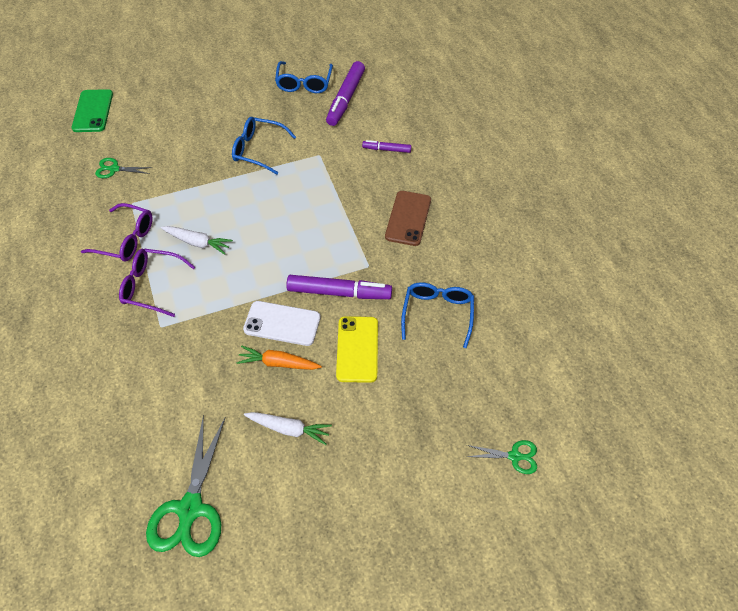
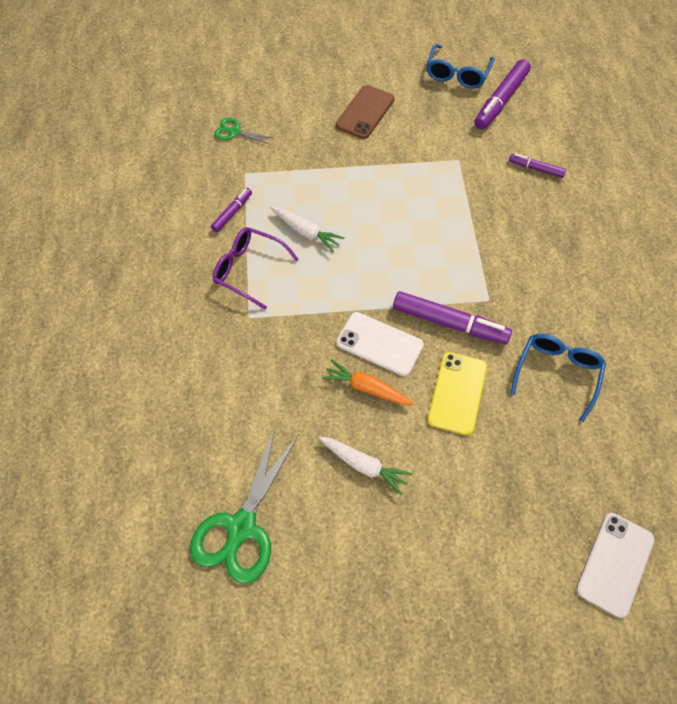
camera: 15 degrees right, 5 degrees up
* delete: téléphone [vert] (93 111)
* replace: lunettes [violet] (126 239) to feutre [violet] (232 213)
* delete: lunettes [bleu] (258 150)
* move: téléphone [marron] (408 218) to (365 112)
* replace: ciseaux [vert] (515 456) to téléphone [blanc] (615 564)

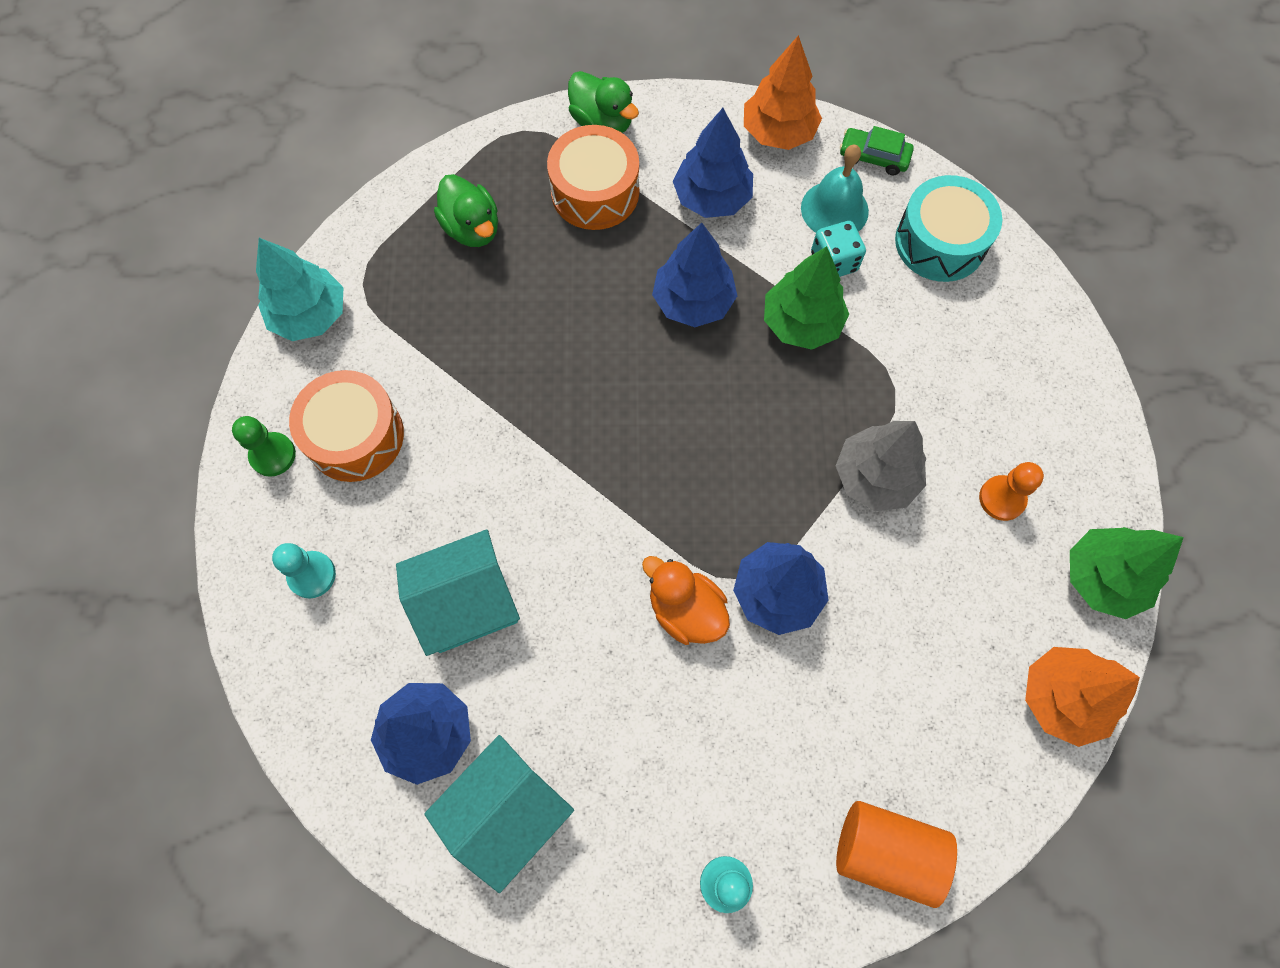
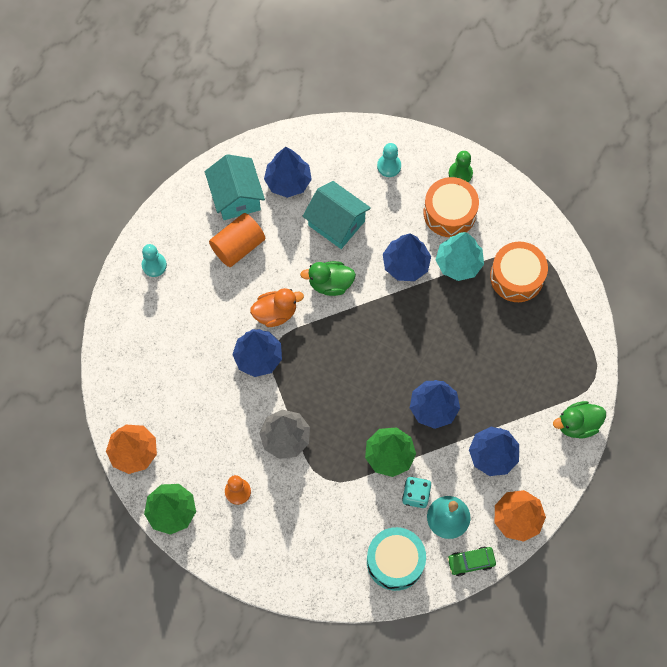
camera: 120 degrees right, 0 degrees up
* move: arbre [turquoise] (310 315) to (458 263)
* rotate: maison [turquoise] (467 603) = (336 223) 60 degrees counterclockwise
* move: canard [vert] (472 228) to (330 284)
* move: tambour [orange] (595 192) to (516 277)
* move: cylindre [orange] (886 852) to (238 246)
* rotate: voiture [vert] (873 157) = (471 562) 150 degrees counterclockwise
* insert: arbre [bleu] (406 264)

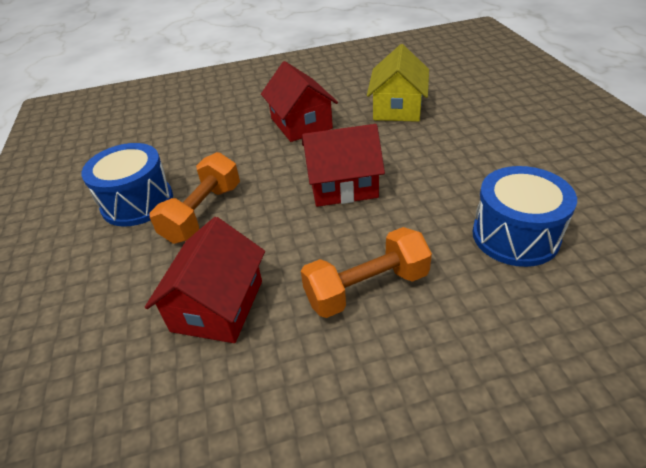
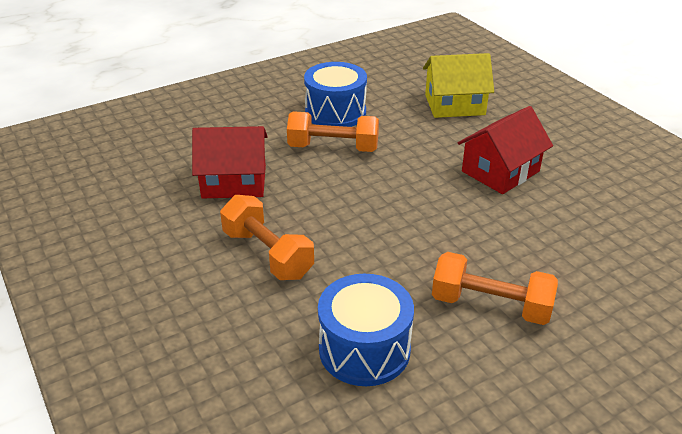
camera: 70 degrees right, 5 degrees down
* delete: maison [rouge] (343 185)
* move: maison [jaune] (397 108) to (454 105)
* insert: haltère [orange] (490 305)

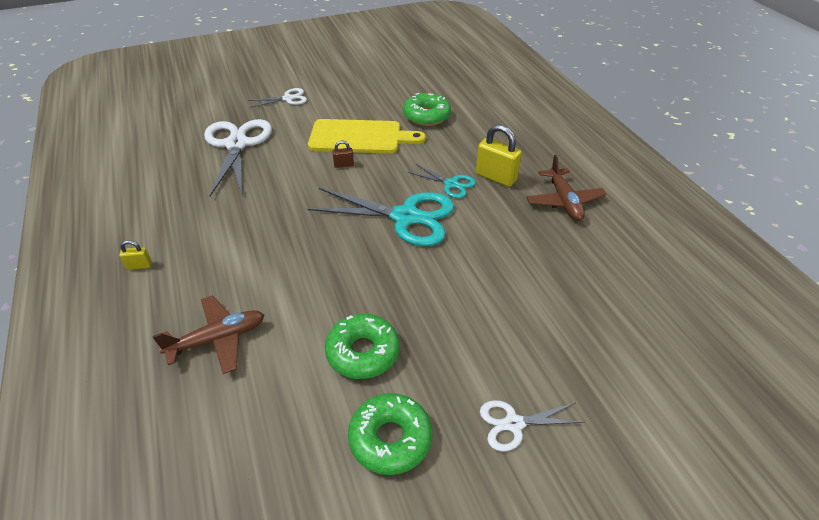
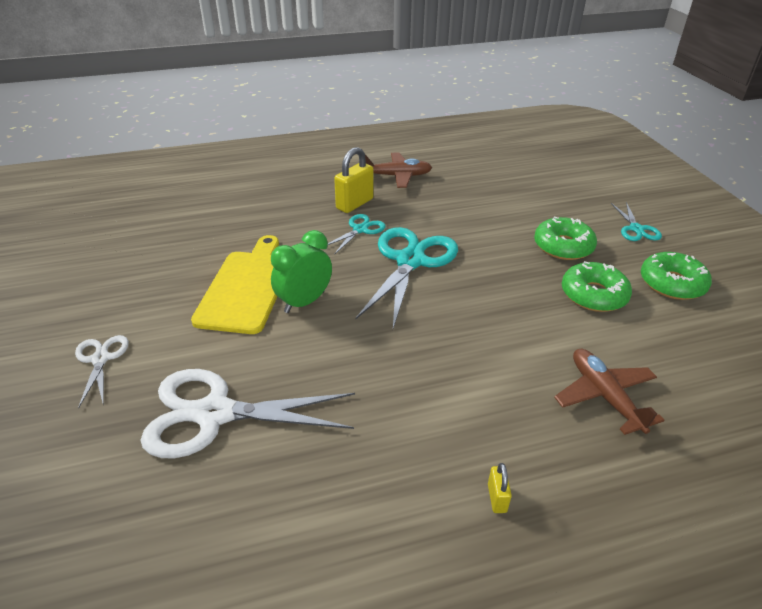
camera: 85 degrees left, 5 degrees down
* replace: cadenas [marron] (343 165) to réveil [vert] (304 302)
* move: beignet [vert] (426 116) to (563 246)
* recolor: ciseaux [blanc] (513 424) to ciseaux [turquoise] (636 229)

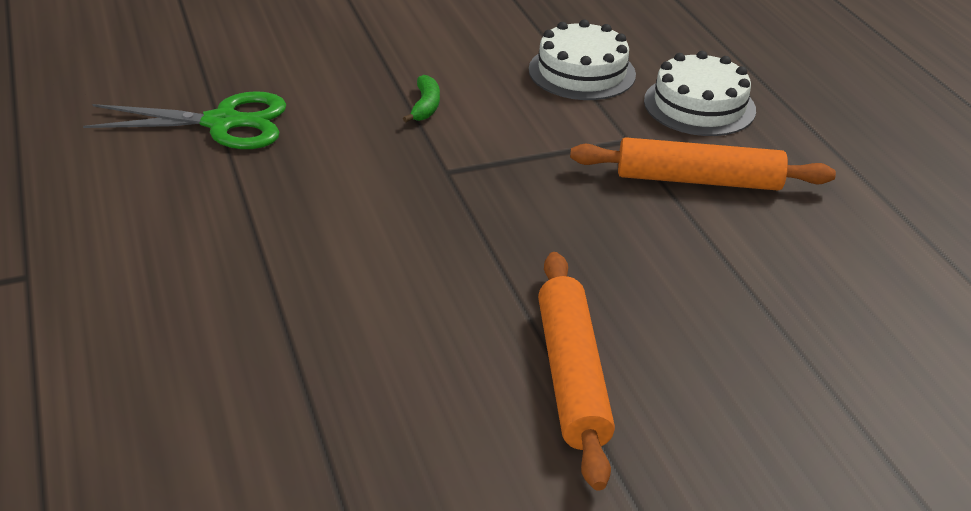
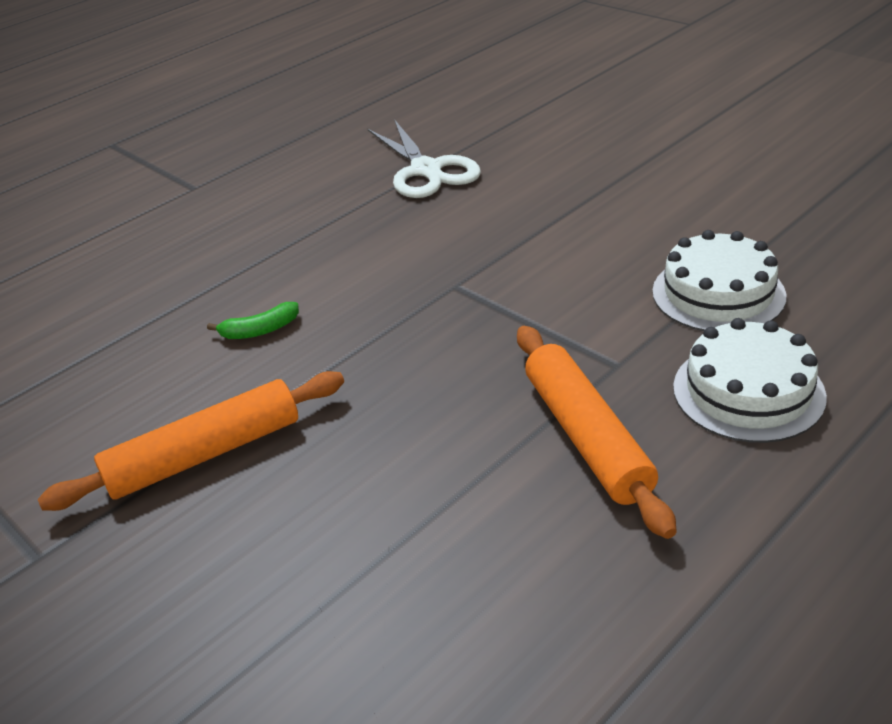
camera: 70 degrees right, 0 degrees up
* recolor: ciseaux [vert] (222 123) to ciseaux [blanc] (426 170)
* move: banane [vert] (425 106) to (260 330)

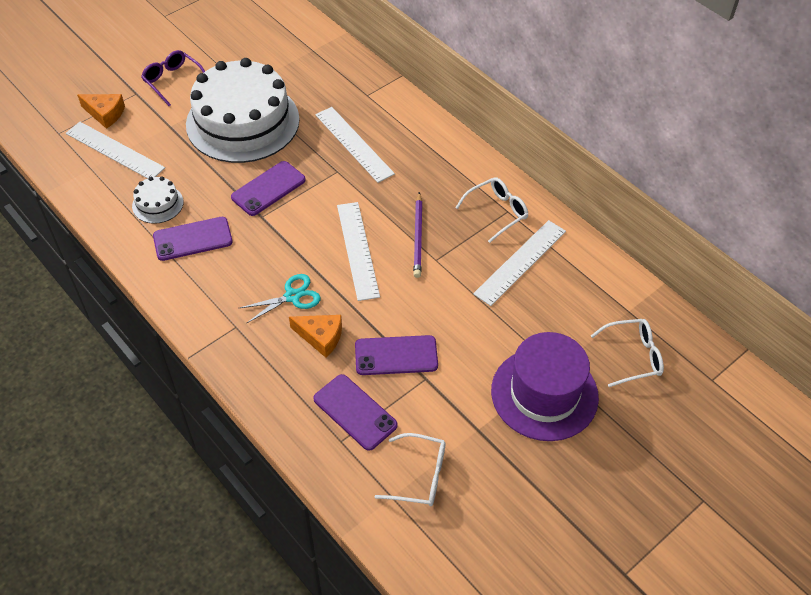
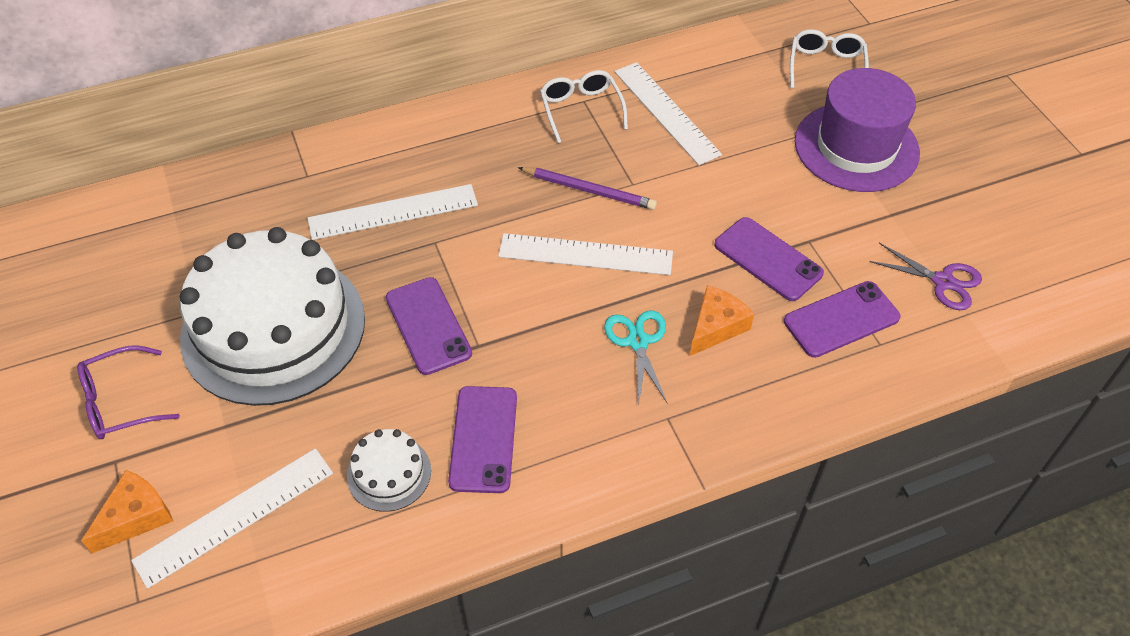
camera: 70 degrees left, 0 degrees up
* rotate: téléphone [violet] (396 355) = (768 259) 60 degrees counterclockwise
* replace: lunettes [blanc] (419 476) to ciseaux [violet] (943 282)

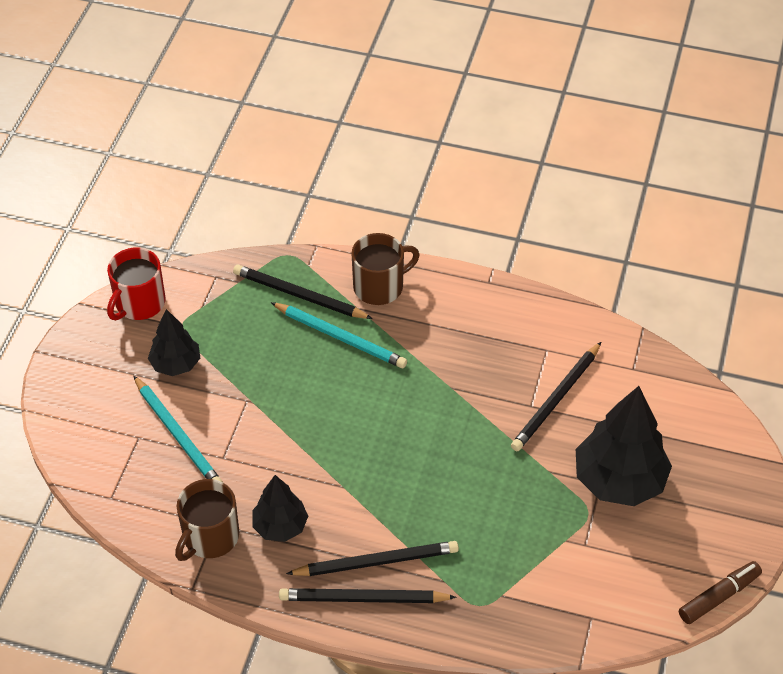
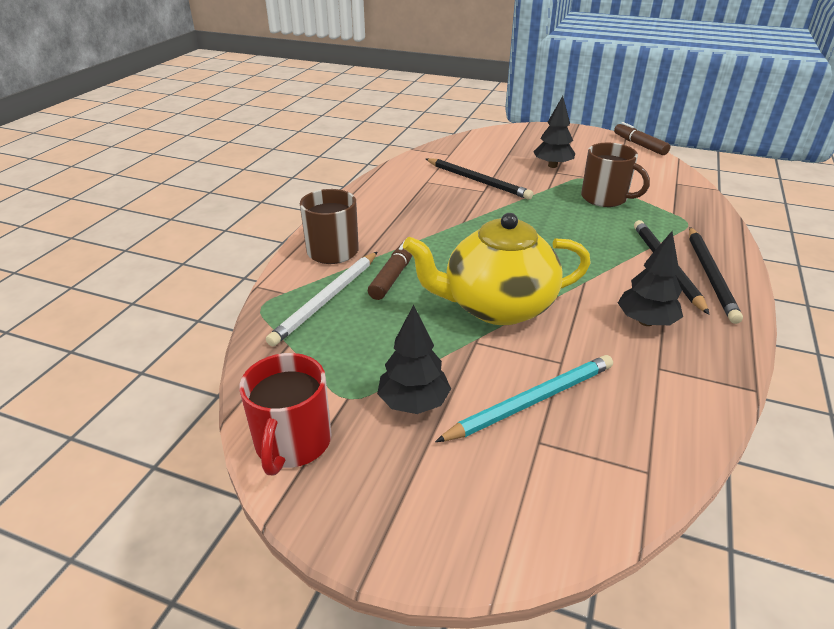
camera: 85 degrees left, 15 degrees down
* rotate: tasse [rouge] (139 303) = (292 442) 60 degrees clockwise
* move: tasse [marron] (210 537) to (605 198)
* recolor: crayon [noir] (299 295) to crayon [blanc] (327 299)
* replace: crayon [turquoise] (340 337) to feutre [marron] (393 275)
* resize: arbre [noir] (619 480) = (552 165) x0.58
* insert: théière [jaune] (497 307)

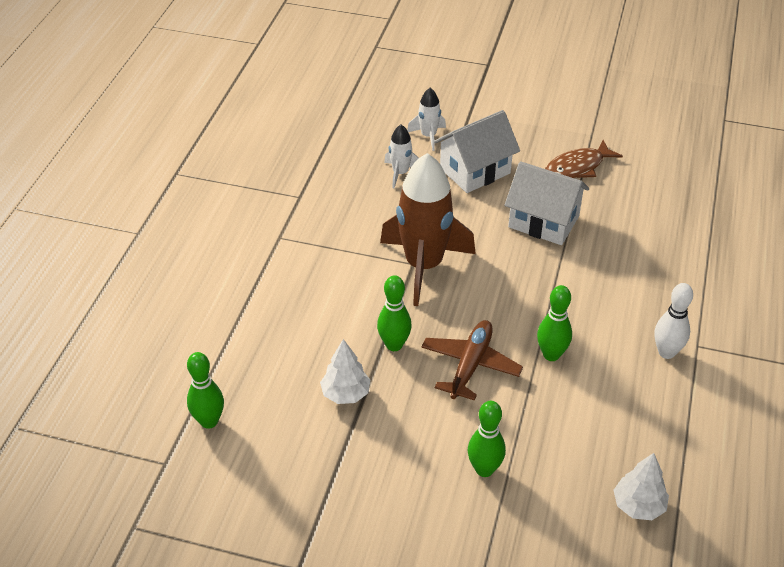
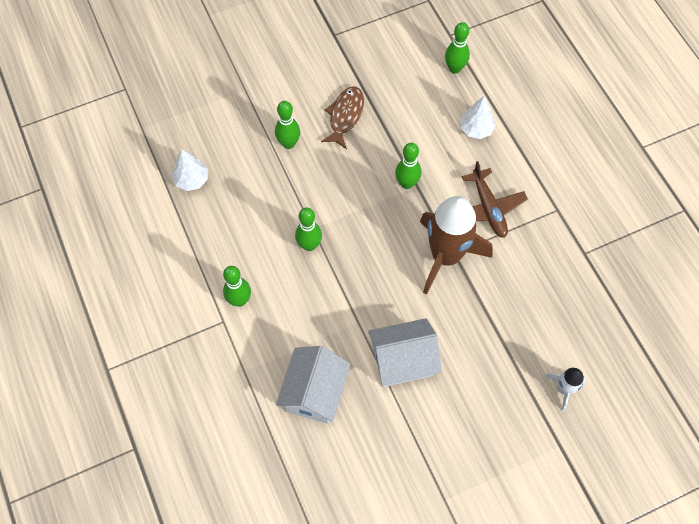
camera: 140 degrees right, 20 degrees up
* move: arbre [blanc] (345 394) to (476 129)
* delete: fusée [blanc] (400 173)
* move: avion [marron] (470 365) to (488 208)
* move: maison [blanc] (475 171) to (314 392)
* move: poisson [marron] (577 167) to (345 116)
* recolor: quille [blanc] (666 352) to quille [vert] (239 300)

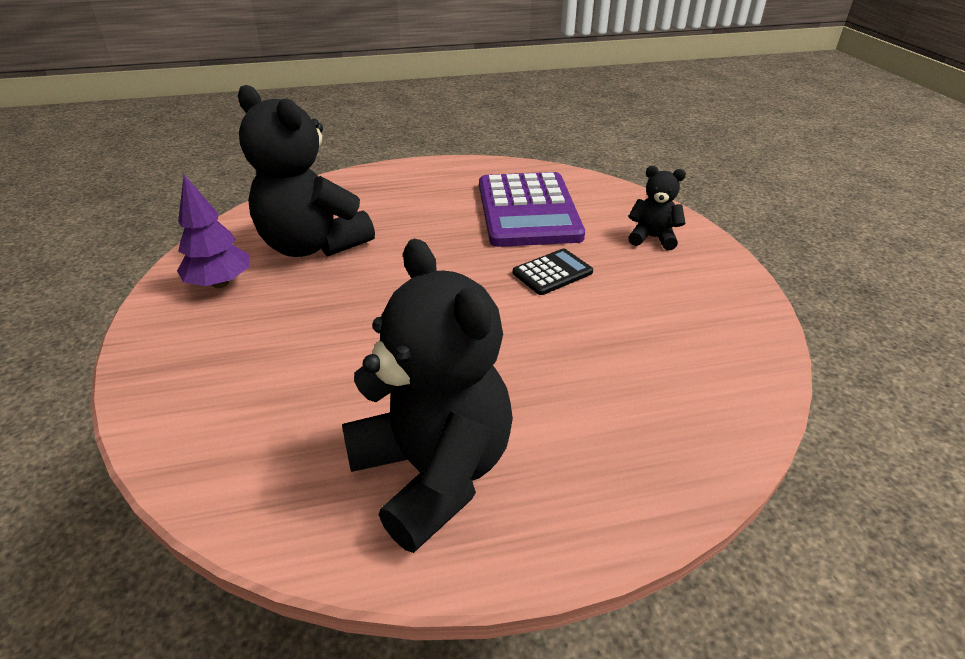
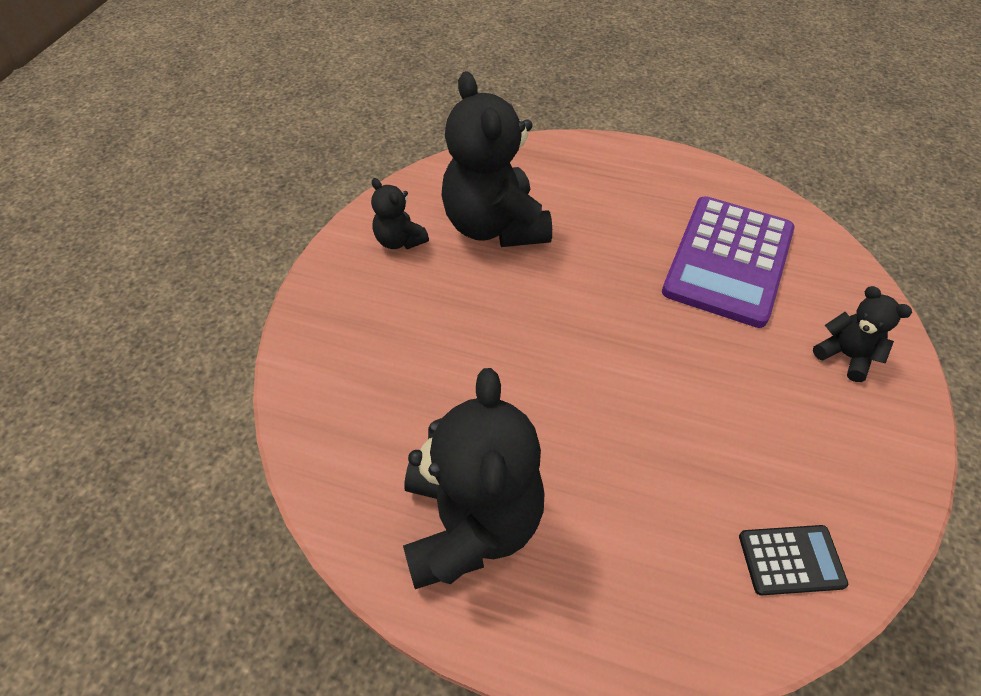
camera: 30 degrees right, 15 degrees up
* replace: arbre [violet] (220 283) to ours en peluche [noir] (399 240)
* move: calculatrice [noir] (552 272) to (791 560)

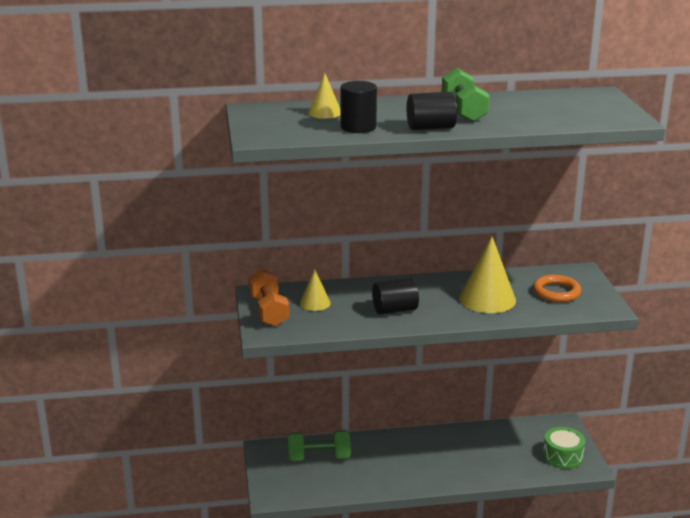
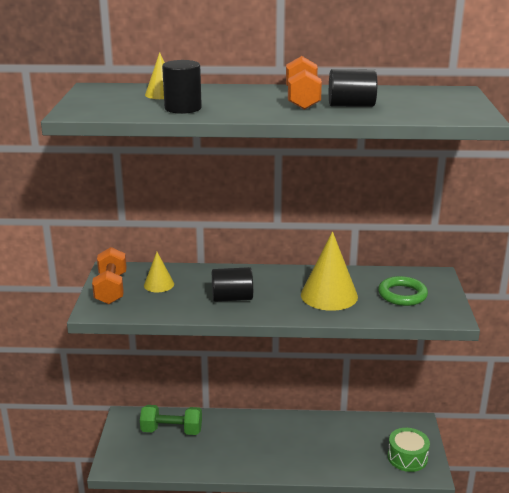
camera: 10 degrees right, 0 degrees up
* move: cylindre [noir] (430 128) to (351 105)
* recolor: haltère [vert] (463 111) to haltère [orange] (302 100)
* recolor: anneau [orange] (556 292) to anneau [vert] (402 295)

